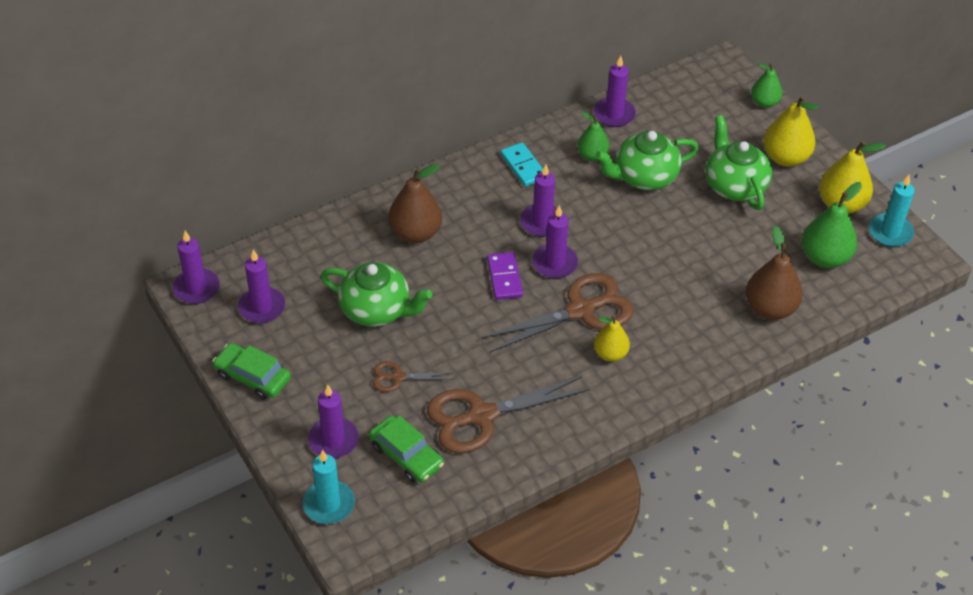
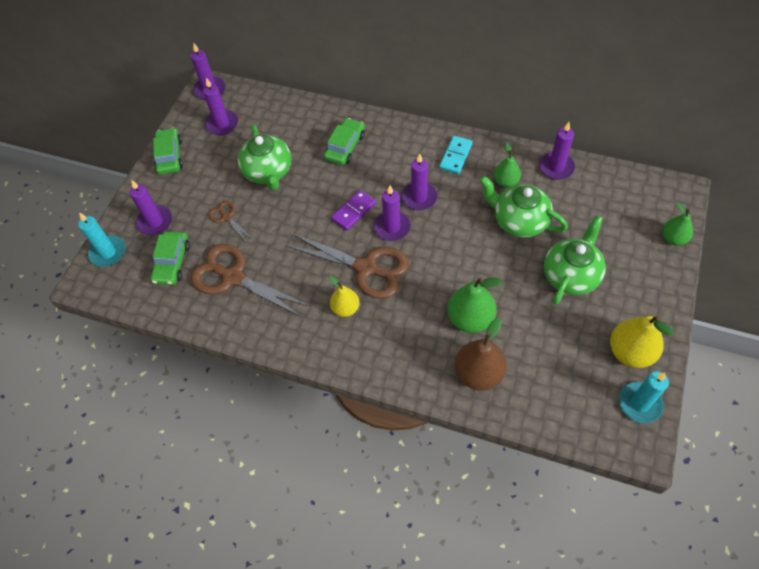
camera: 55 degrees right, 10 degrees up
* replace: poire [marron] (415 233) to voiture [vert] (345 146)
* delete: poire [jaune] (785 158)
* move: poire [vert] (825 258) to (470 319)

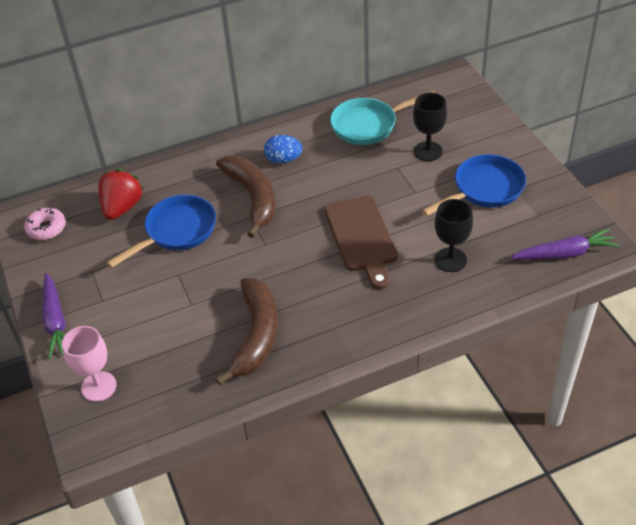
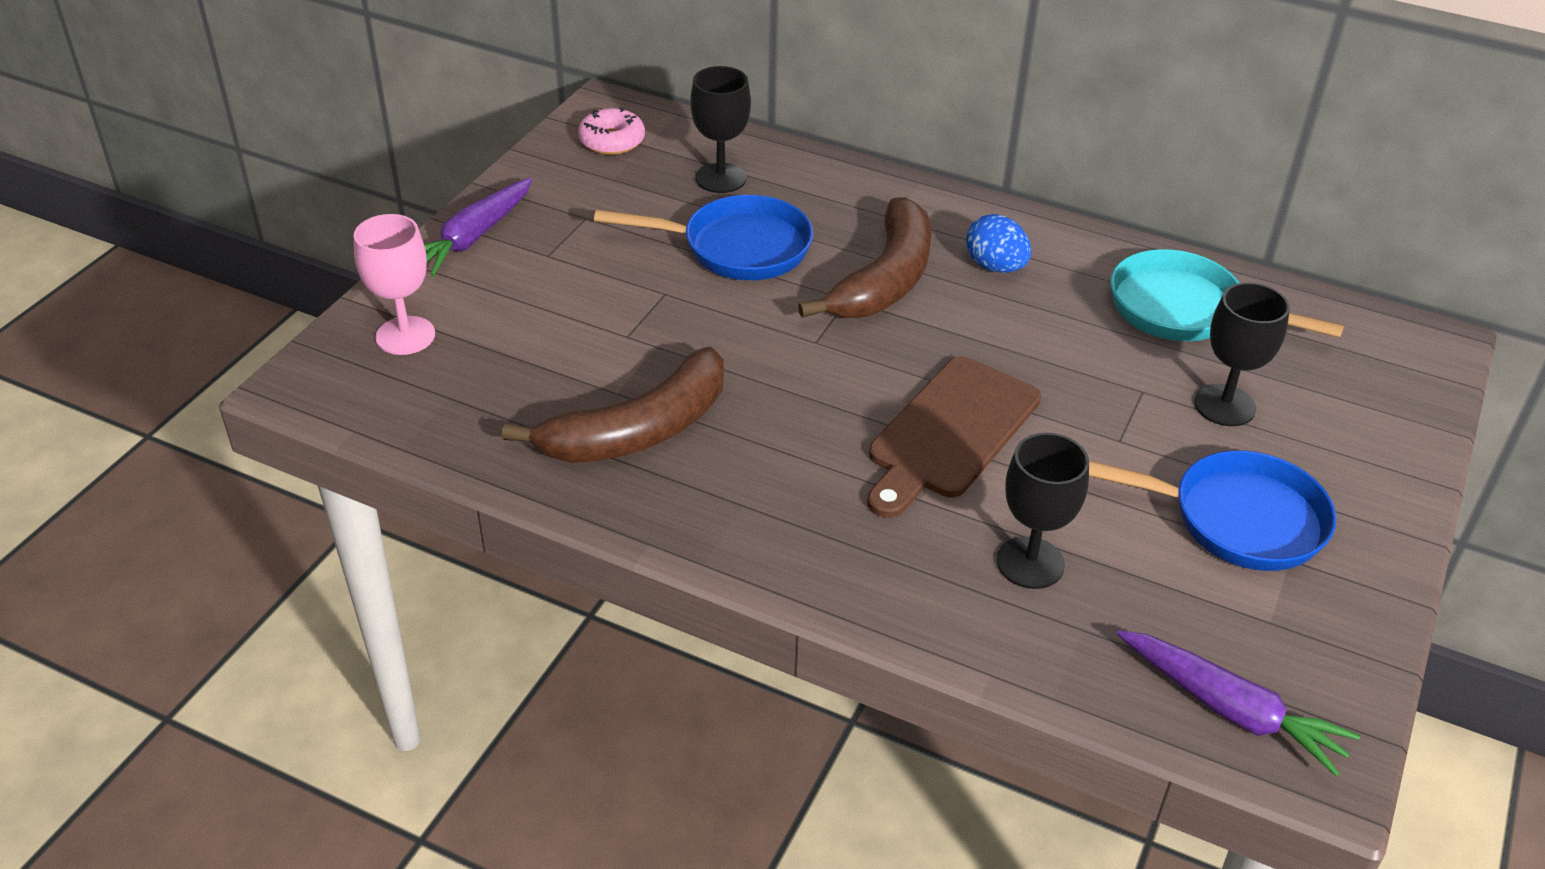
camera: 45 degrees right, 5 degrees down
* replace: fraise [rouge] (122 207) to verre à pied [noir] (720 178)

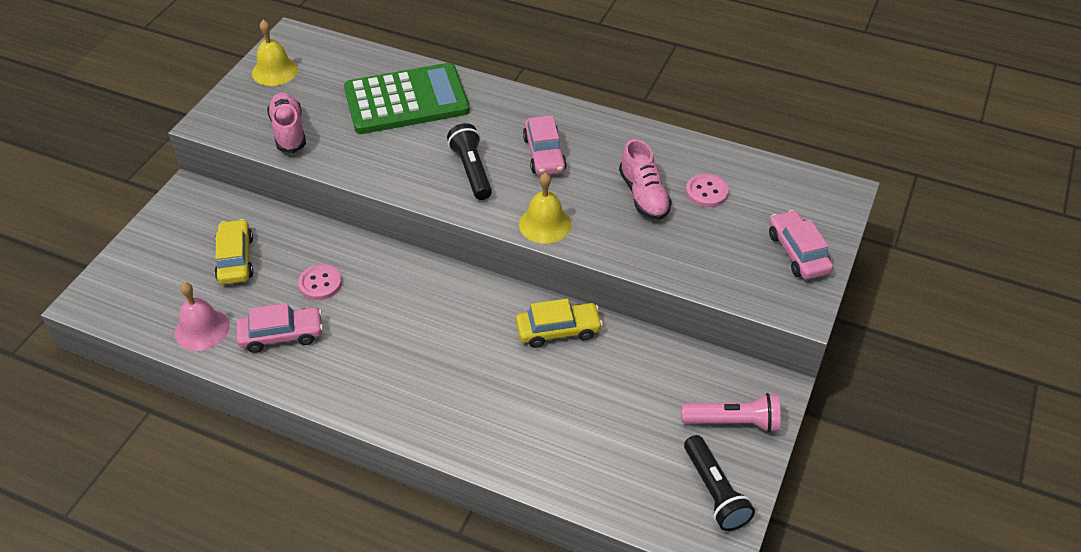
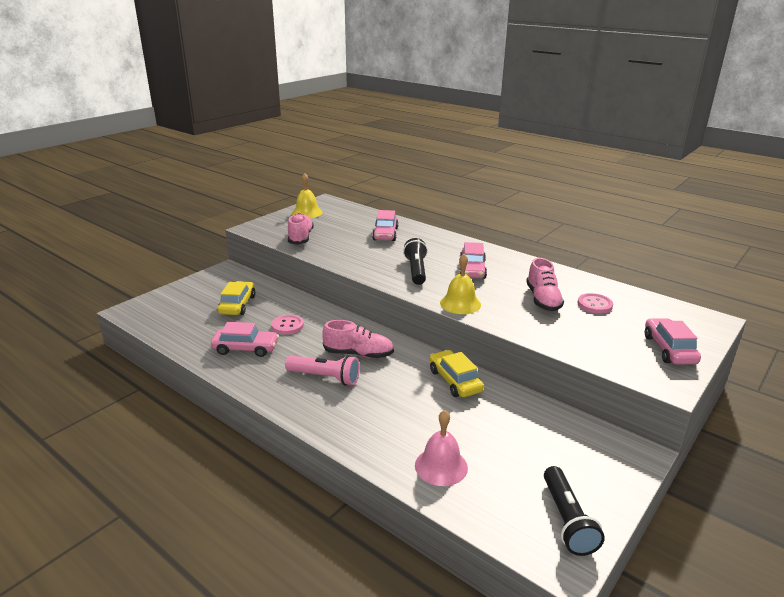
camera: 15 degrees right, 20 degrees down
* move: cloche [rose] (202 329) to (441 466)
* replace: calculatrice [vert] (406 100) to voiture [rose] (385 234)
* rotate: voiture [jaune] (558 330) = (455 381) 120 degrees counterclockwise
* move: lampe de poche [rose] (733 422) to (325 377)
* insert: chaussure [rose] (358 354)

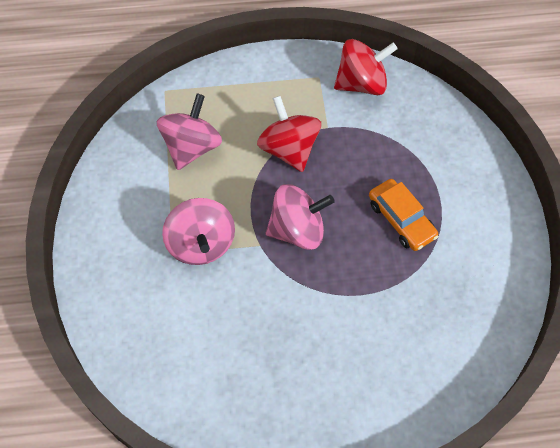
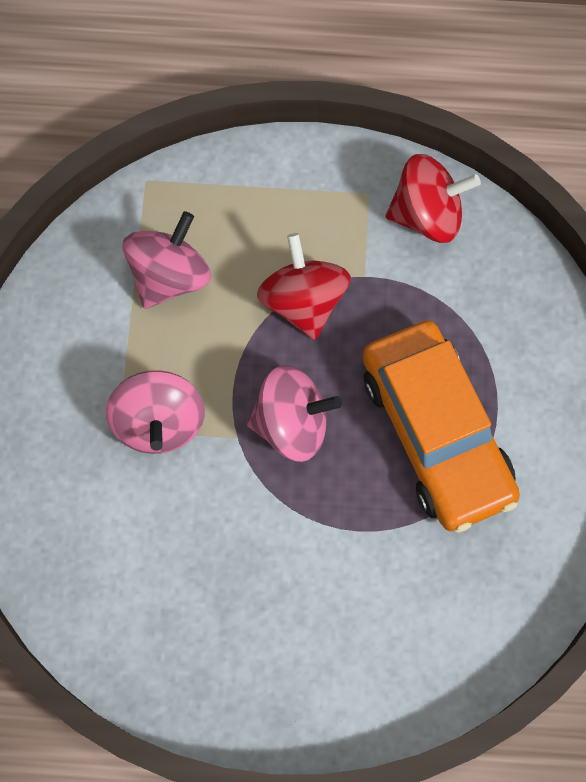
camera: 10 degrees right, 10 degrees up
* resize: voiture [orange] (401 219) = (436 433) x1.91

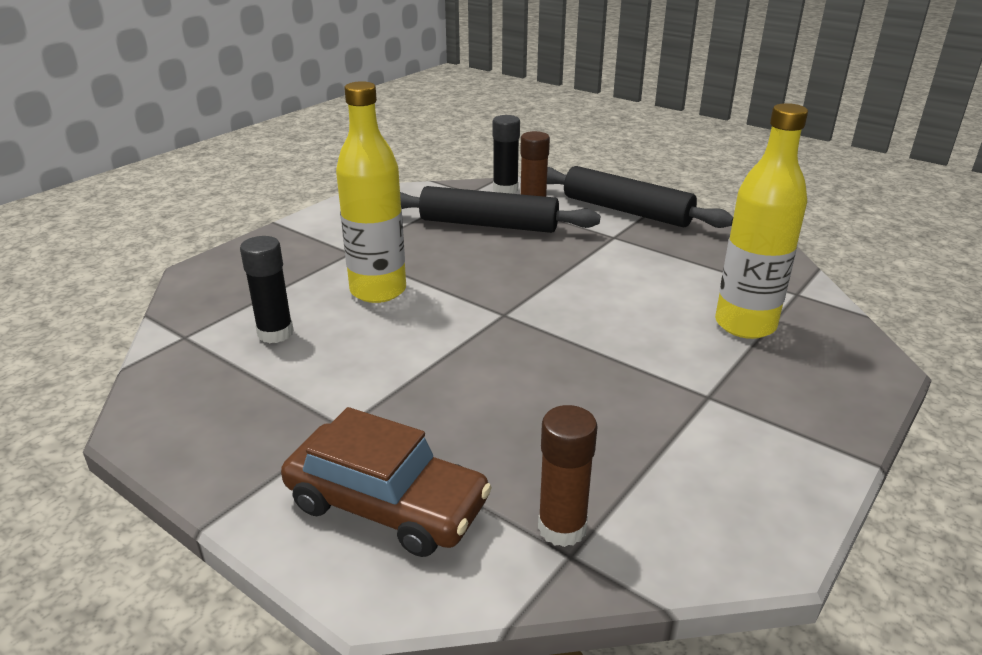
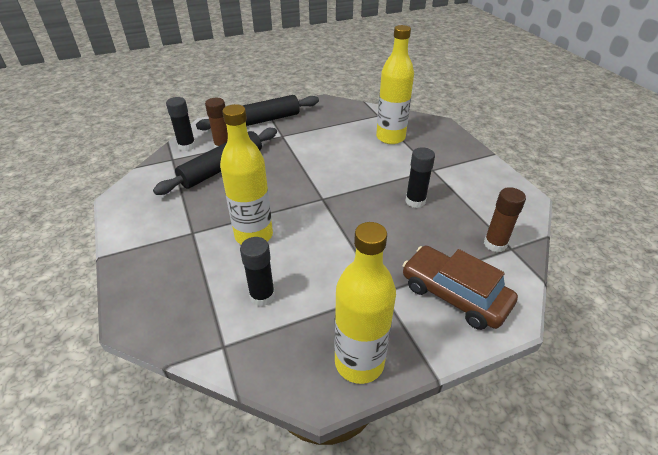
camera: 60 degrees left, 10 degrees up
* rotate: voiture [marron] (387 504) = (454 294) 105 degrees counterclockwise
* insert: bouteille [jaune] (359 362)
* insert: bâton de colle [noir] (415 201)

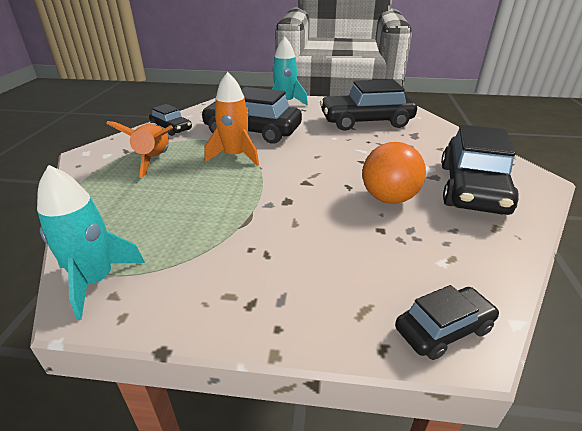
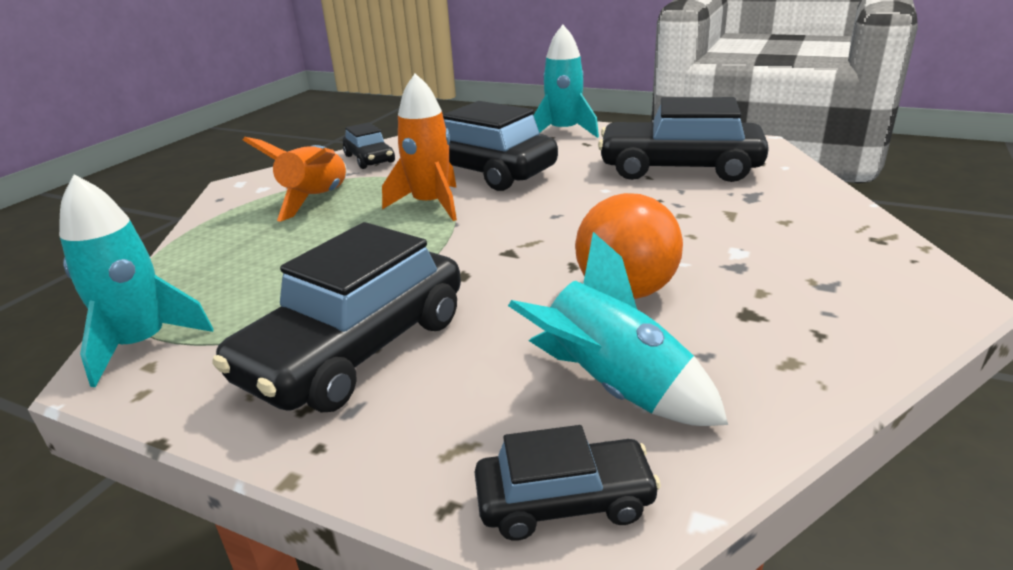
camera: 20 degrees right, 5 degrees down
* move: voiture [noir] (472 188) to (356 349)
* insert: fusée [turquoise] (614 389)

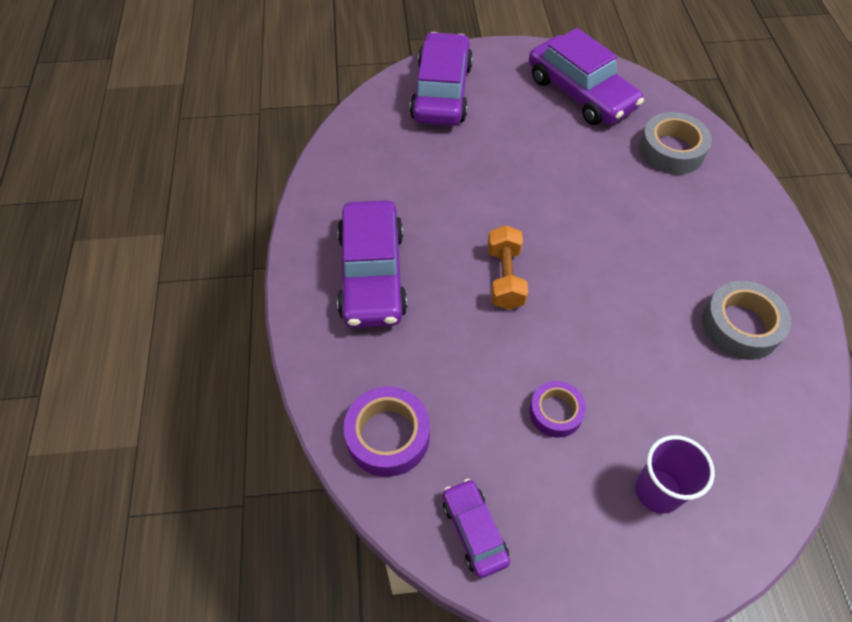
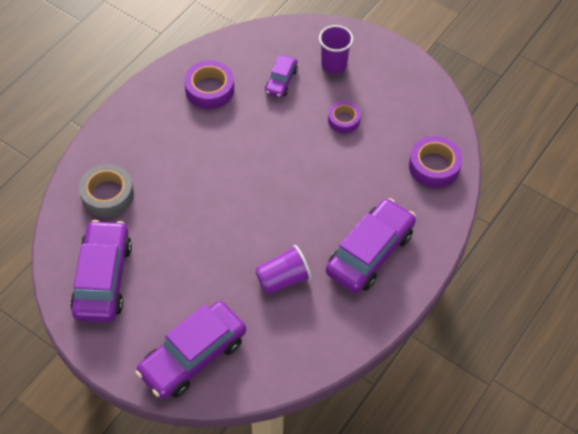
camera: 140 degrees left, 0 degrees up
* move: voiture [violet] (474 531) to (281 81)
* delete: haltère [orange] (505 277)
* recolor: ruban adhésif [gris] (740 326) to ruban adhésif [violet] (209 89)
* insert: gobelet [violet] (283 279)

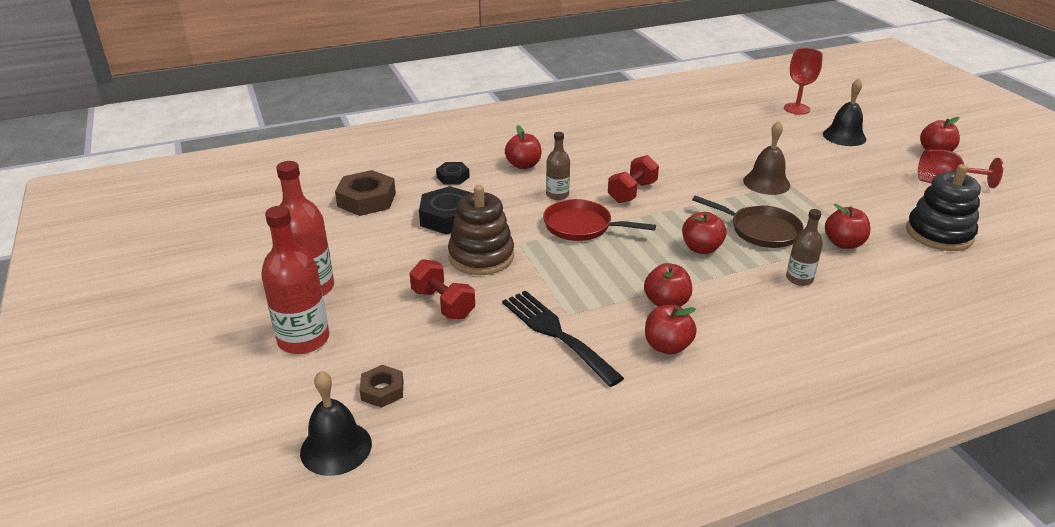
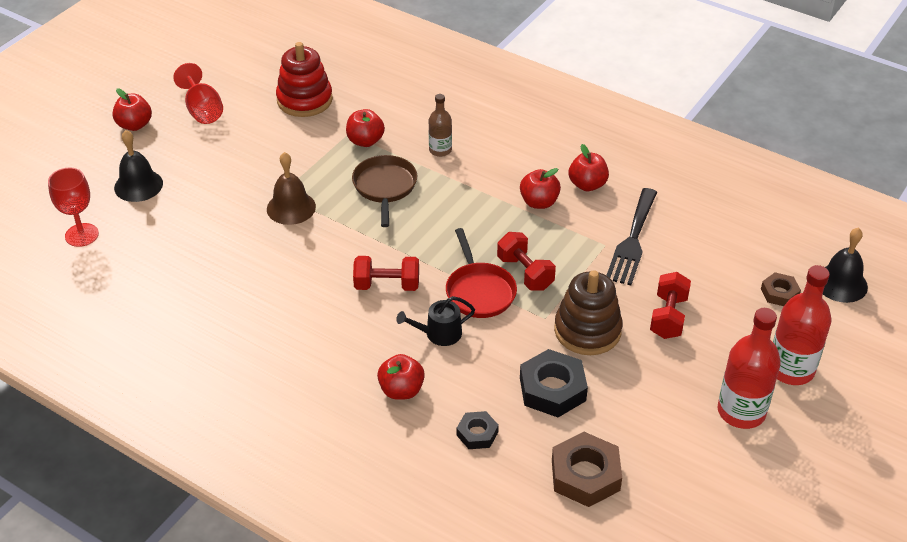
camera: 125 degrees left, 10 degrees up
* replace: bouteille [marron] (557 195) to arrosoir [noir] (439 334)
* delete: pomme [rouge] (701 248)
* recolor: jouet à empiler [noir] (939 234) to jouet à empiler [rouge] (304 100)
* insert: haltère [rouge] (525 273)

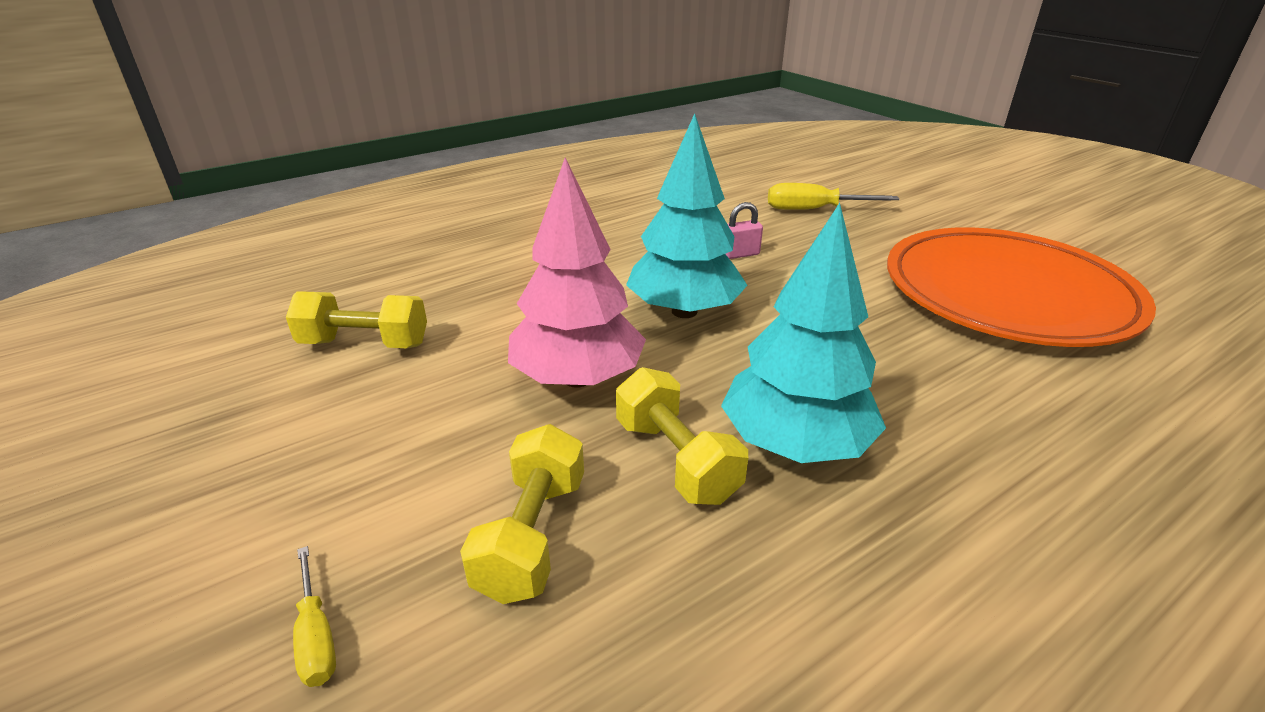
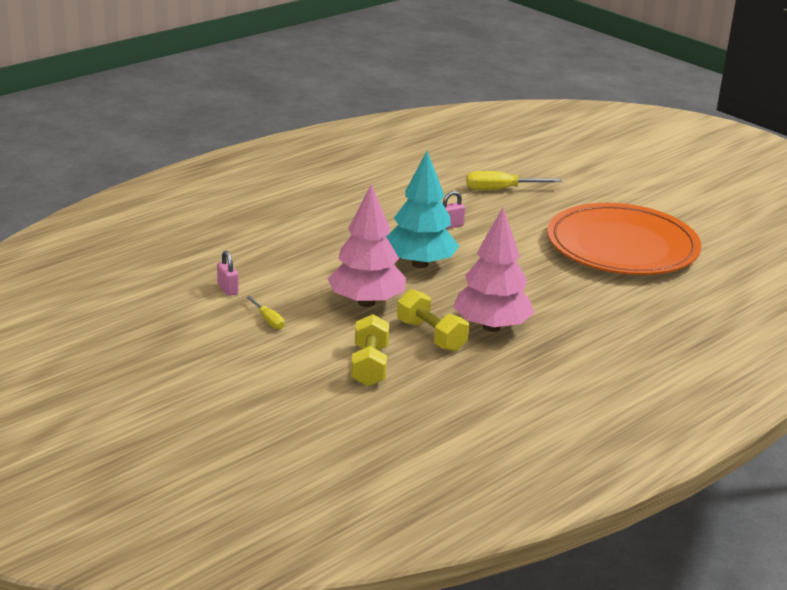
camera: 10 degrees left, 5 degrees down
* replace: haltère [jaune] (365 343) to cadenas [rose] (228 289)
* move: tournevis [jaune] (316 636) to (268 320)
* recolor: arbre [turquoise] (795 443) to arbre [rose] (491 327)

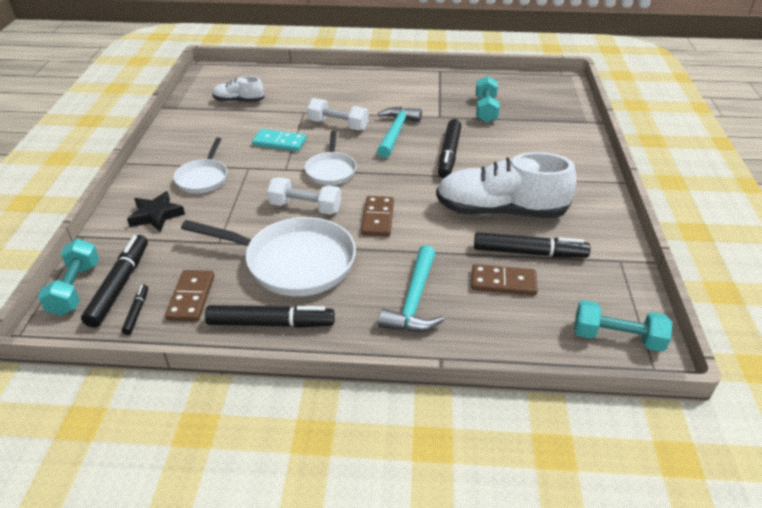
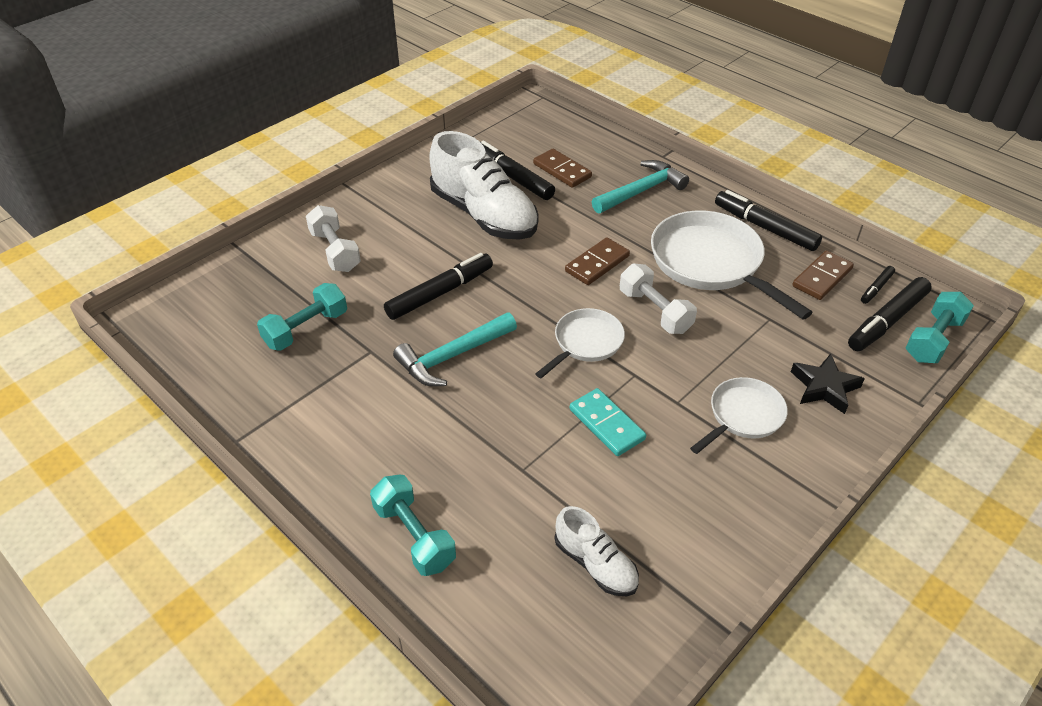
camera: 140 degrees left, 5 degrees up
* move: haltère [blanc] (338 125) to (335 251)
* move: haltère [turquoise] (617 338) to (414 536)

